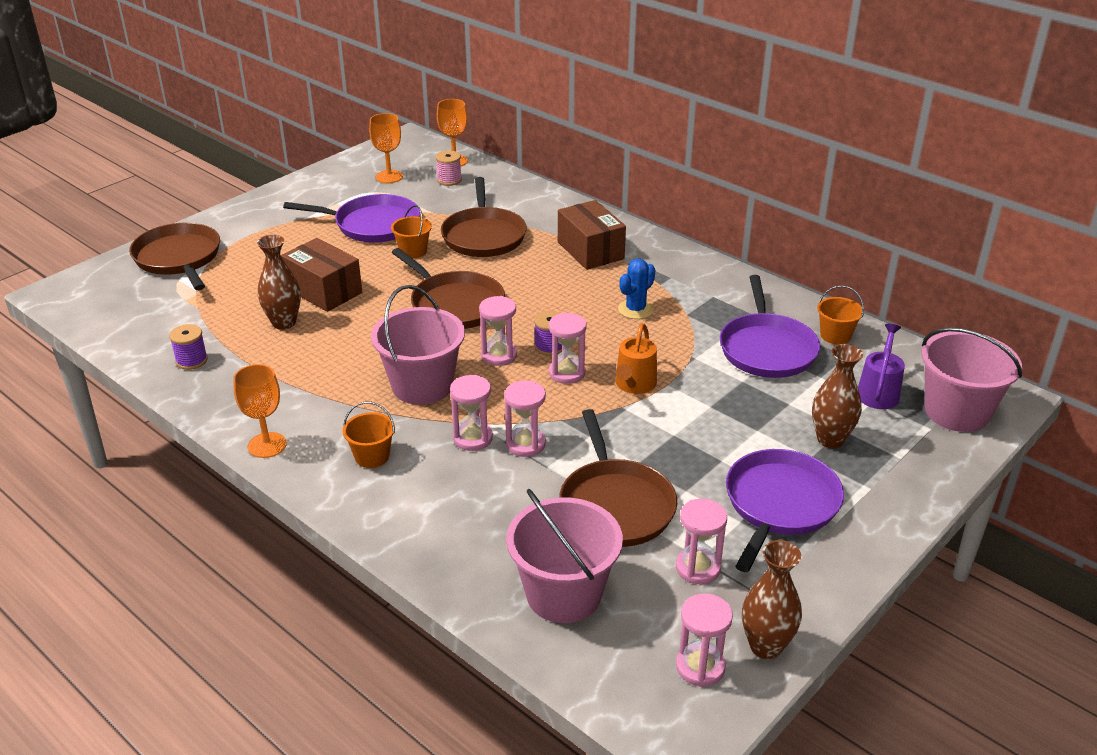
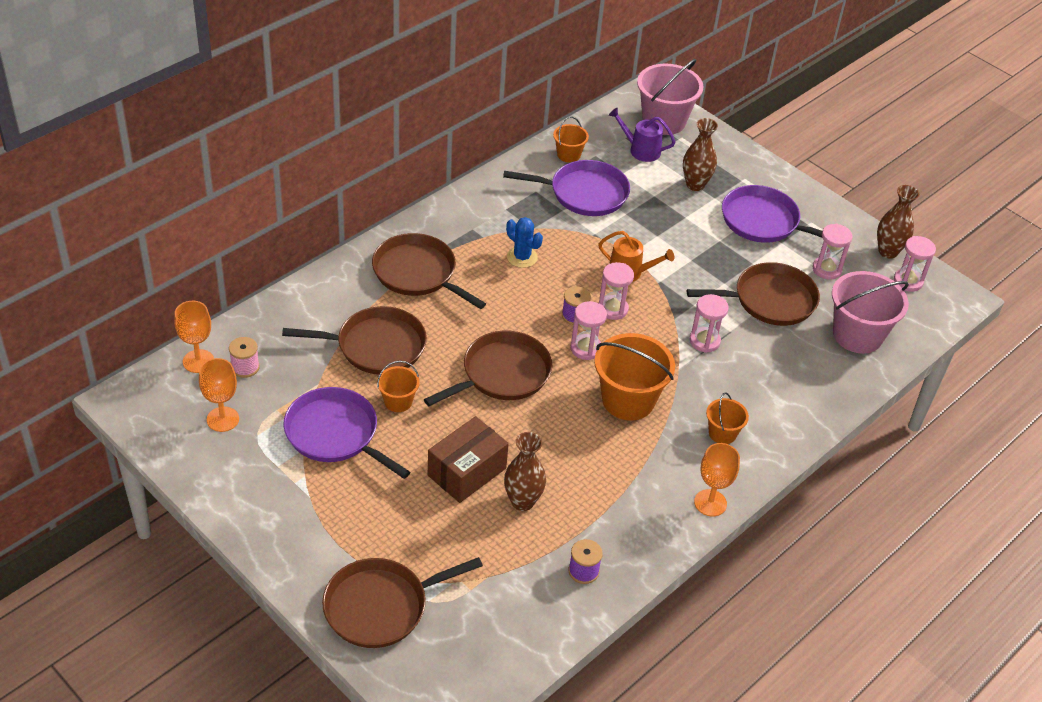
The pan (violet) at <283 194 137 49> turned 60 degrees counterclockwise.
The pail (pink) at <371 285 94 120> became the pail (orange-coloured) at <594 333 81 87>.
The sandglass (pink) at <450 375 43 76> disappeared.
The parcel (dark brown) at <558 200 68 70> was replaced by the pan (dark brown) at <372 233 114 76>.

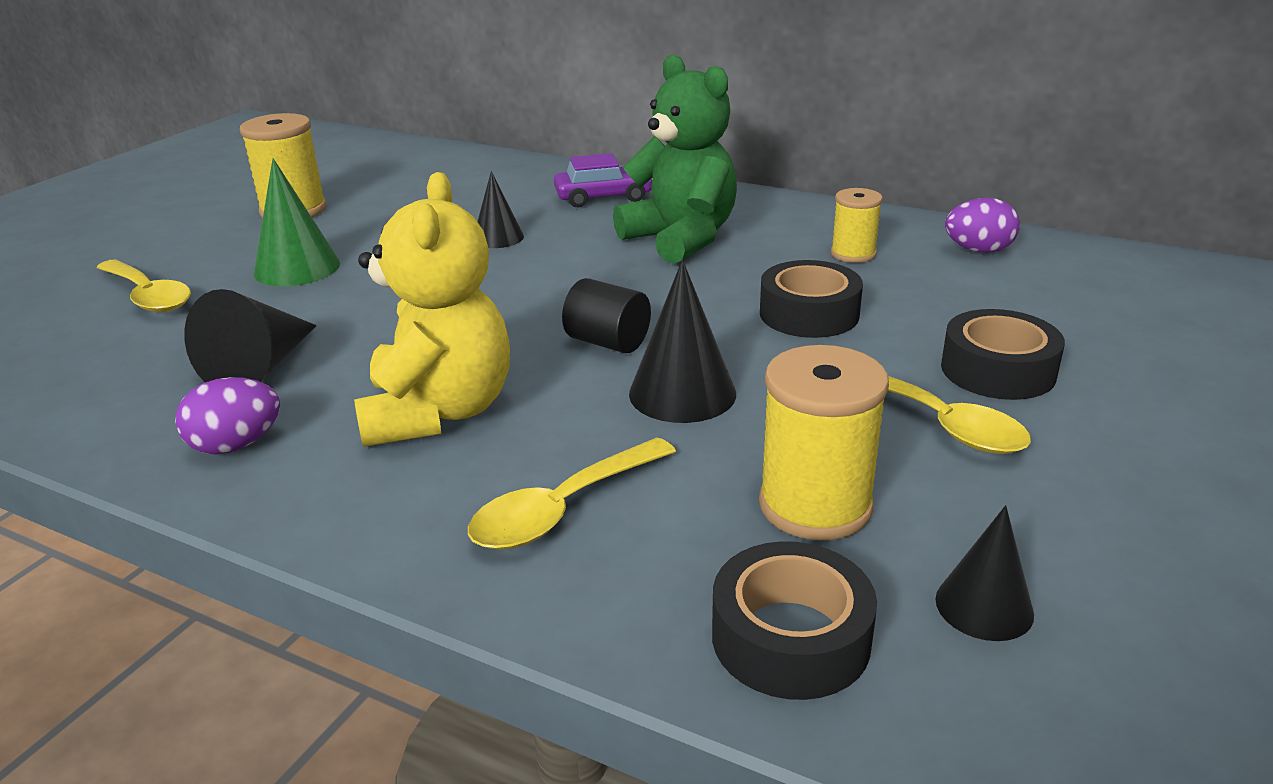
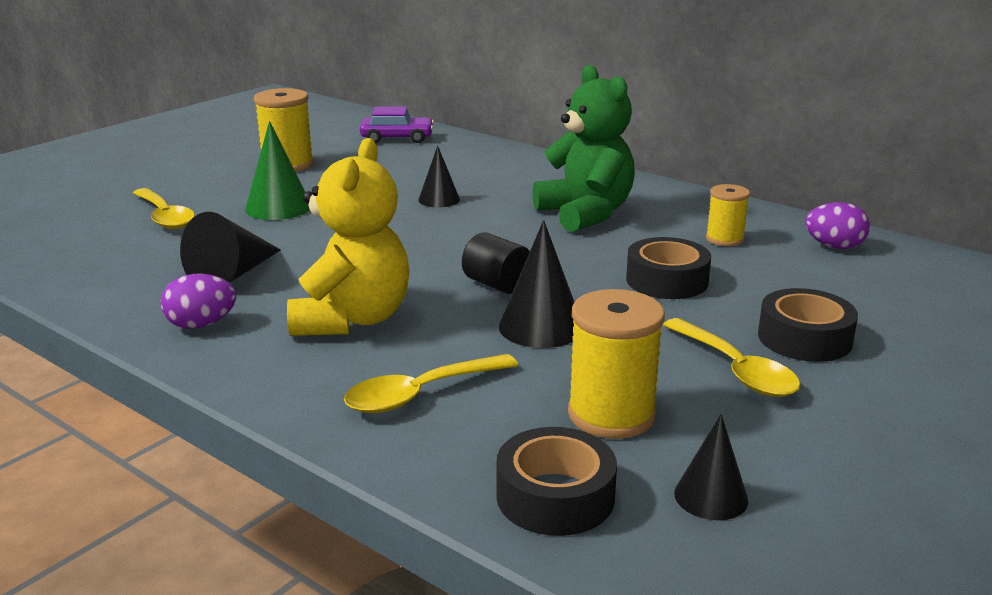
The toy car (violet) moved from <554 153 98 54> to <360 107 74 36>.

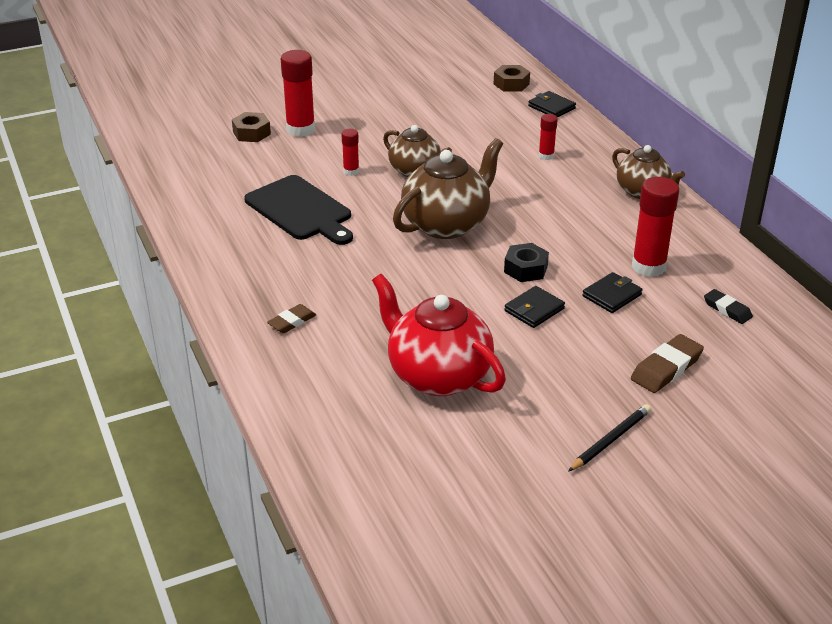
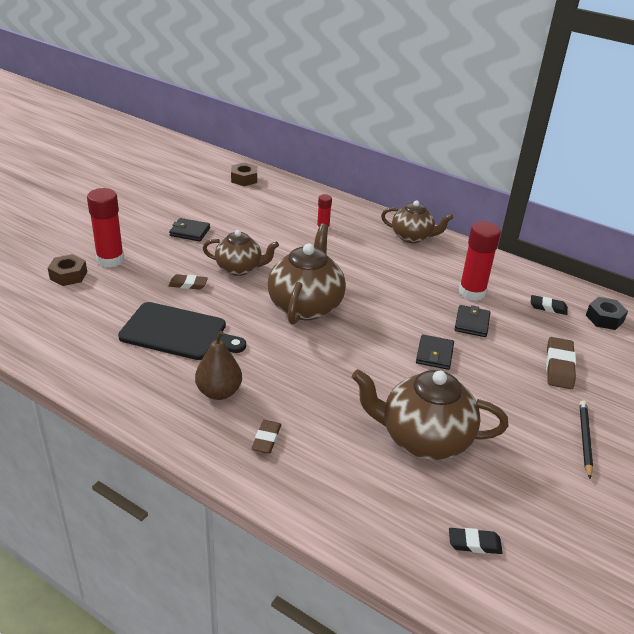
The glue (crimson) at <341 129 18 47> was replaced by the eraser (dark brown) at <169 274 39 16>.
The teapot (crimson) at <372 274 134 122> became the teapot (dark brown) at <352 369 156 91>.
The nut (black) moved from <504 243 45 39> to <586 297 42 33>.
The card wallet (black) moved from <528 91 48 27> to <169 218 41 23>.
The pear fruit (dark brown) at <195 331 47 69> appeared.
The eraser (black) at <449 528 54 26> appeared.

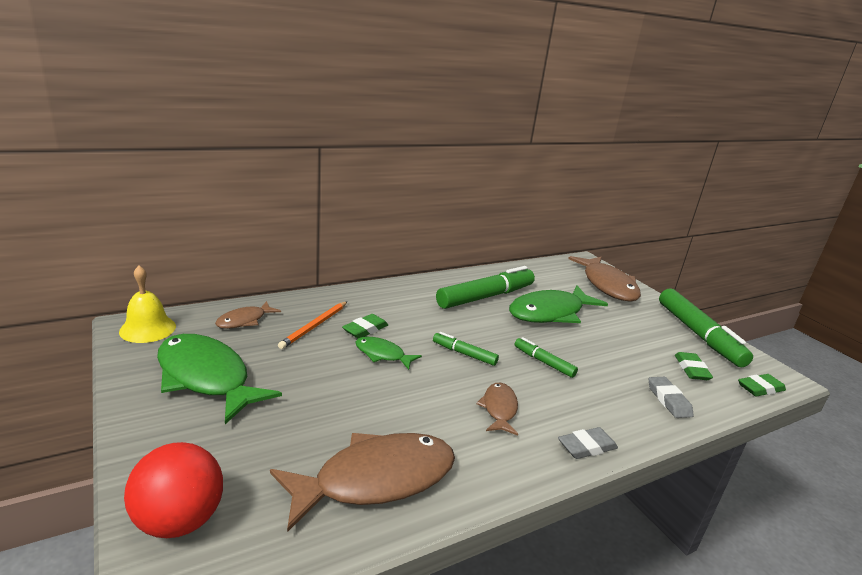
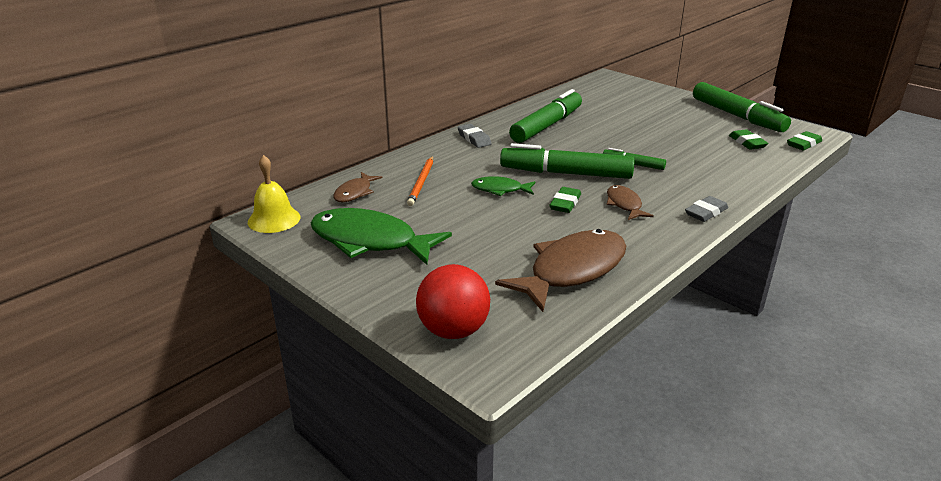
The eraser (emerald) moved from <342 314 46 24> to <549 187 32 26>.
The marker pen (emerald) at <433 332 66 34> changed to 2.05 times the size.
The toy fish (emerald) at <509 286 99 37> disappeared.
The toy fish (dark brown) at <568 256 73 46> disappeared.
The eraser (gray) moved from <649 377 45 41> to <458 124 33 24>.

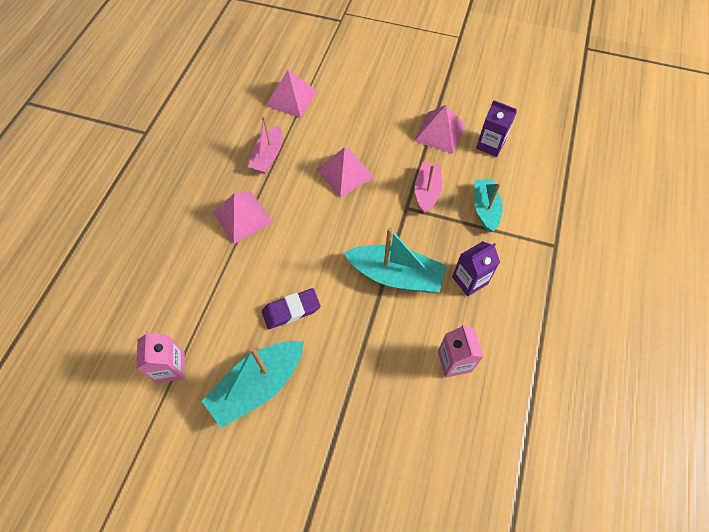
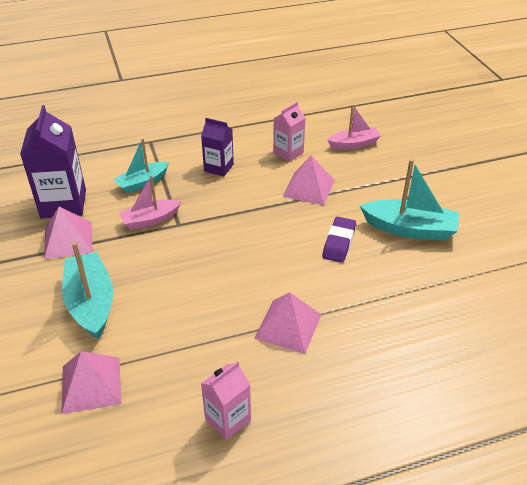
The juice carton (pink) moved from <136 331 49 52> to <201 361 50 79>.
The sailboat (pink) moved from <248 116 34 57> to <327 104 54 46>.
The eraser (violet) at <262 288 58 41> turned 75 degrees clockwise.
The pyramid shape (pink) moved from <316 147 58 51> to <282 156 53 50>.
The sailboat (teal) moved from <344 227 102 66> to <62 242 51 97>.
The juice carton (violet) at <476 100 41 57> changed to 1.71 times the size.

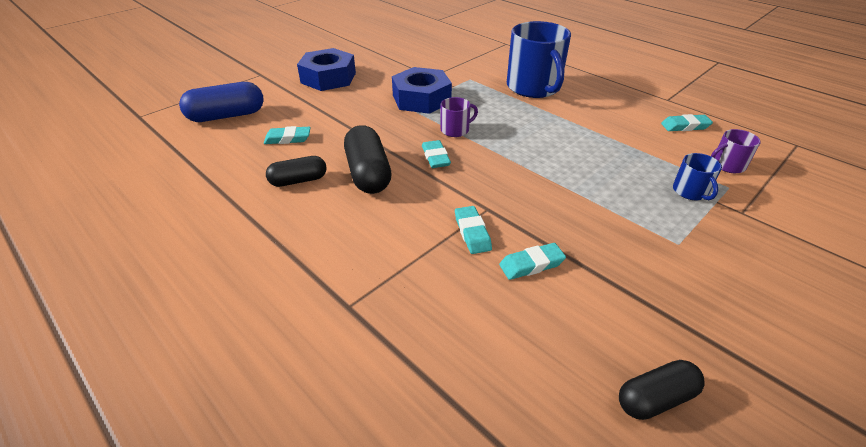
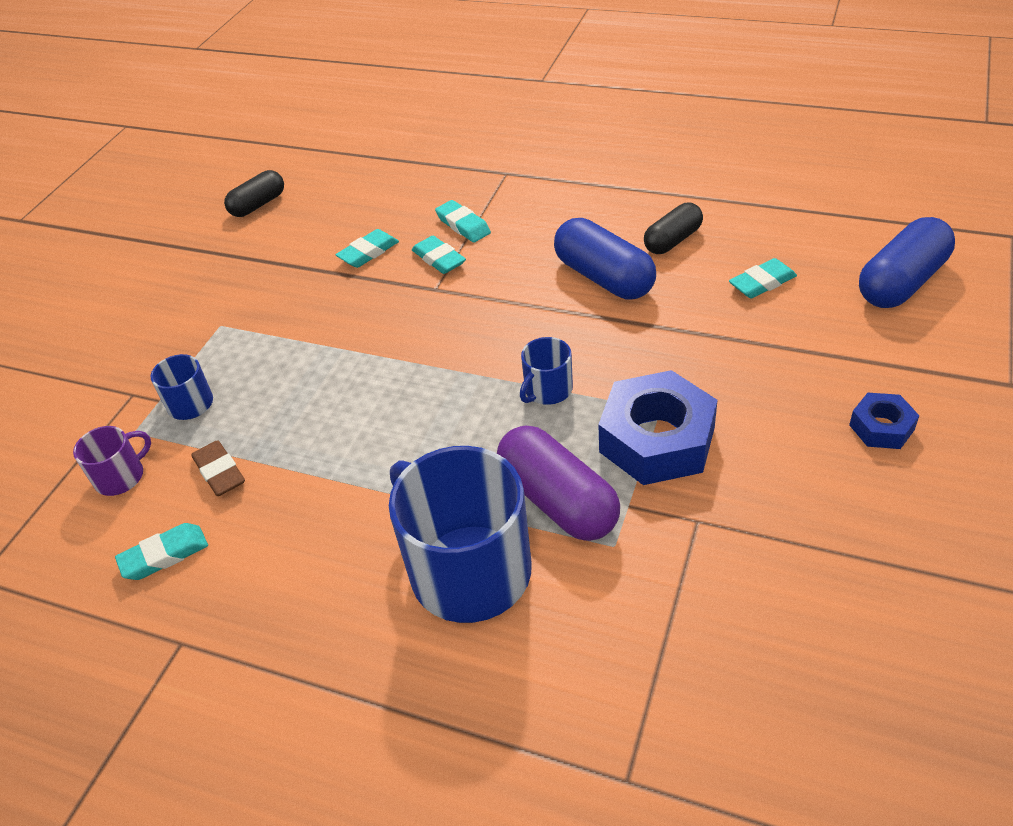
The nut (cobalt) at <297 48 59 43> changed to 0.51 times the size.
The pill (black) at <344 125 48 69> became the pill (cobalt) at <554 218 102 81>.
The eraser (teal) moved from <422 140 29 28> to <435 200 56 42>.
The coffee mug (violet) at <441 97 37 40> became the coffee mug (cobalt) at <520 337 53 68>.
The eraser (dark brown) at <191 440 54 56> appeared.
The pill (violet) at <497 425 123 116> appeared.

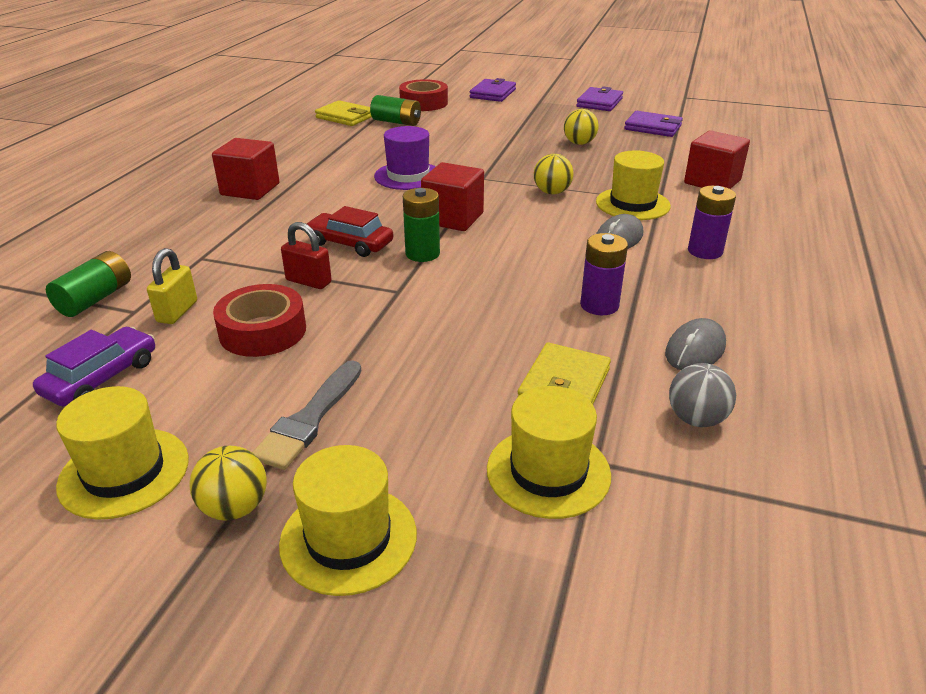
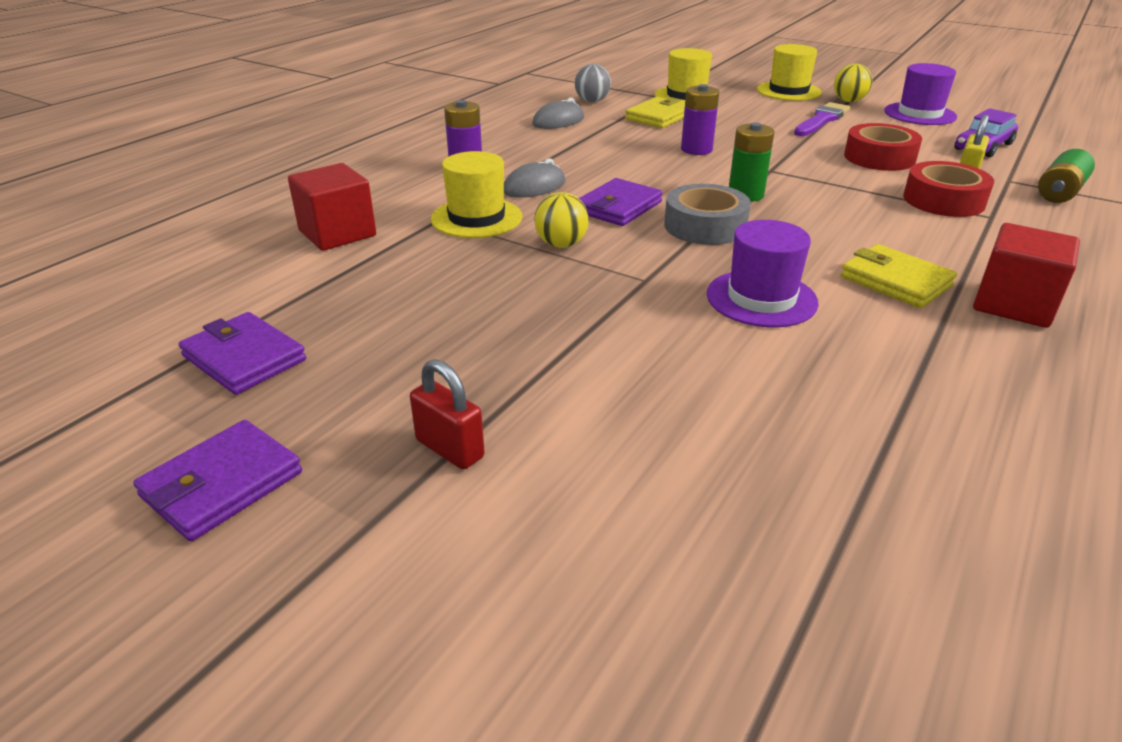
The tall hat (golden) at <56 386 133 134> became the tall hat (violet) at <884 63 73 62>.
The paint brush (gray) at <252 360 110 110> became the paint brush (violet) at <794 102 56 34>.
The padlock (crimson) moved from <281 222 51 67> to <410 359 75 111>.
The toy car (crimson) at <305 206 88 51> disappeared.
The card wallet (golden) moved from <315 100 57 26> to <841 244 116 64>.
The power cell (emerald) at <370 95 51 31> disappeared.
The roll of tape (crimson) moved from <399 79 49 32> to <903 161 91 56>.
The block (crimson) at <421 162 63 69> was replaced by the roll of tape (gray) at <664 184 87 61>.
The card wallet (violet) moved from <470 78 46 24> to <579 178 84 48>.
The sphere (golden) at <564 109 35 36> disappeared.
The power cell (violet) moved from <580 233 48 82> to <681 84 38 71>.

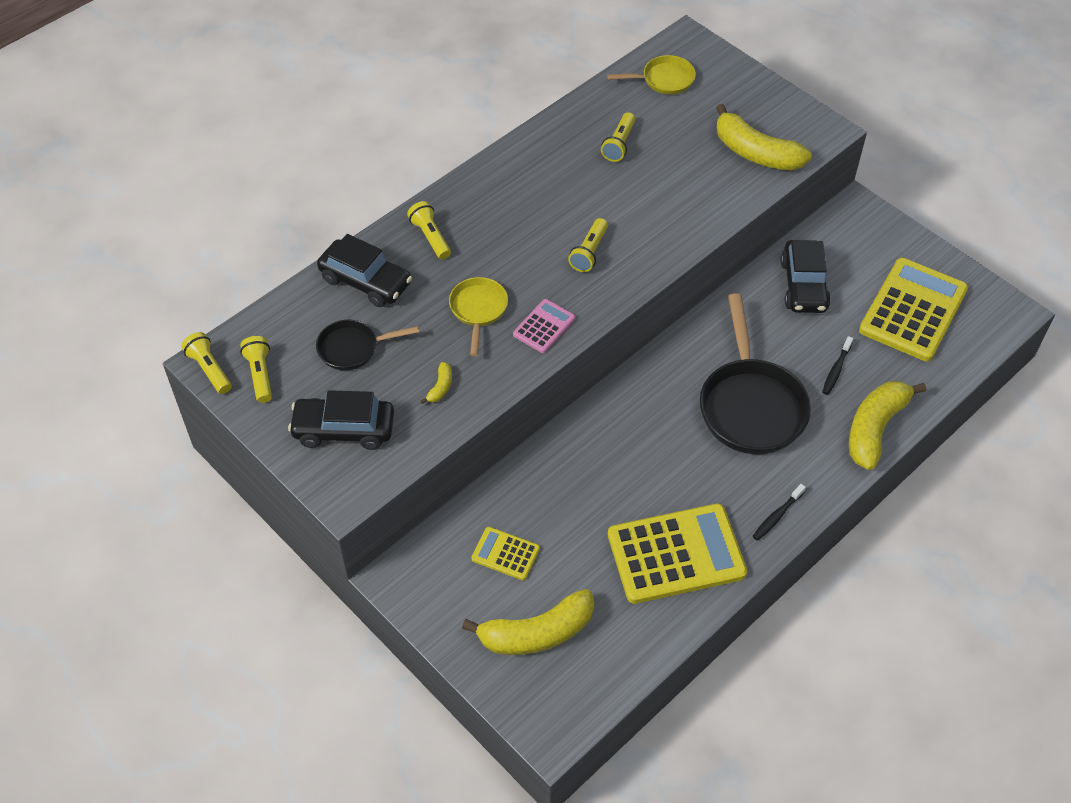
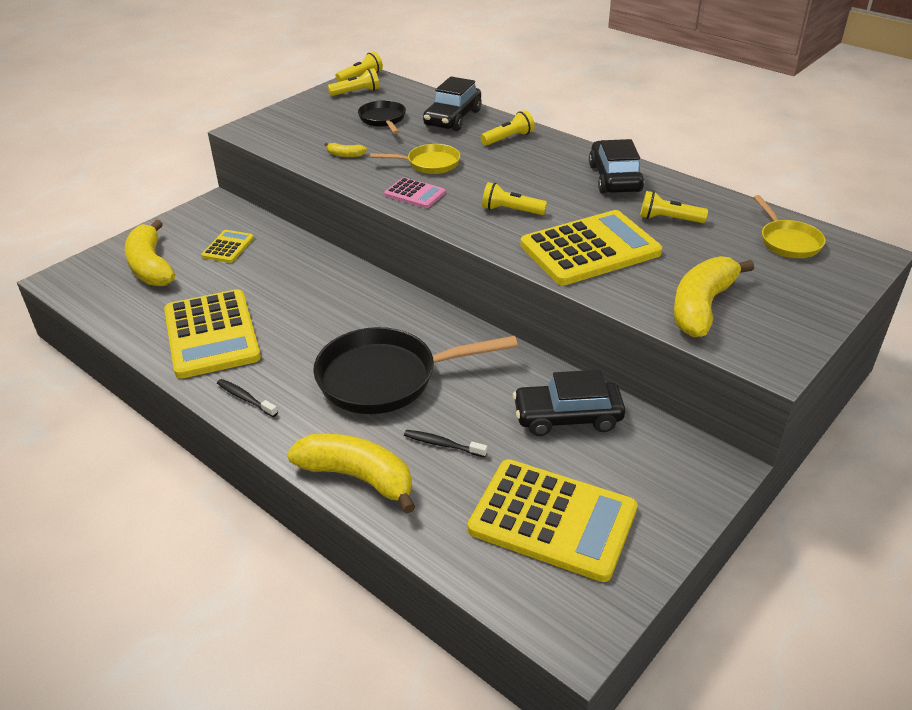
The toy car (black) moved from <288 390 106 60> to <589 139 55 54>.
The calculator (golden) at <520 210 142 75> appeared.

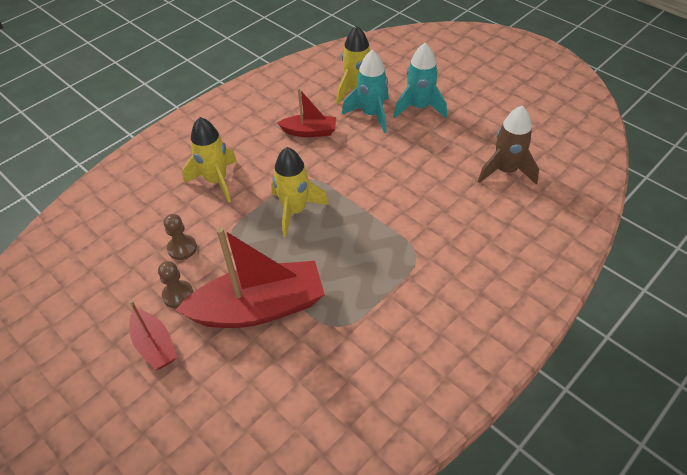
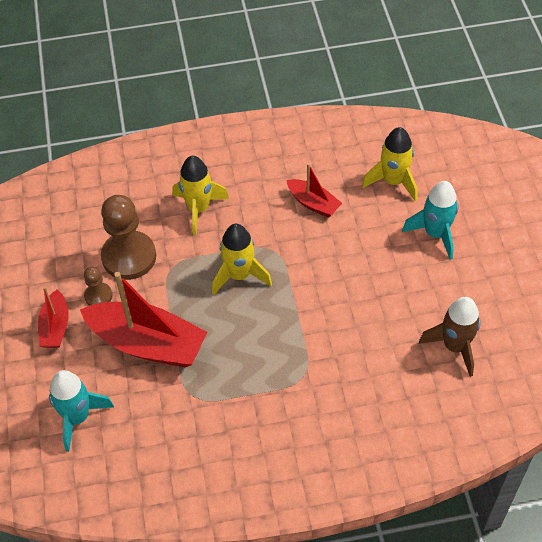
The game pawn (dark brown) at <164 214 33 46> changed to 2.01 times the size.
The toy rocket (teal) moved from <342 50 47 83> to <49 370 65 82>.

